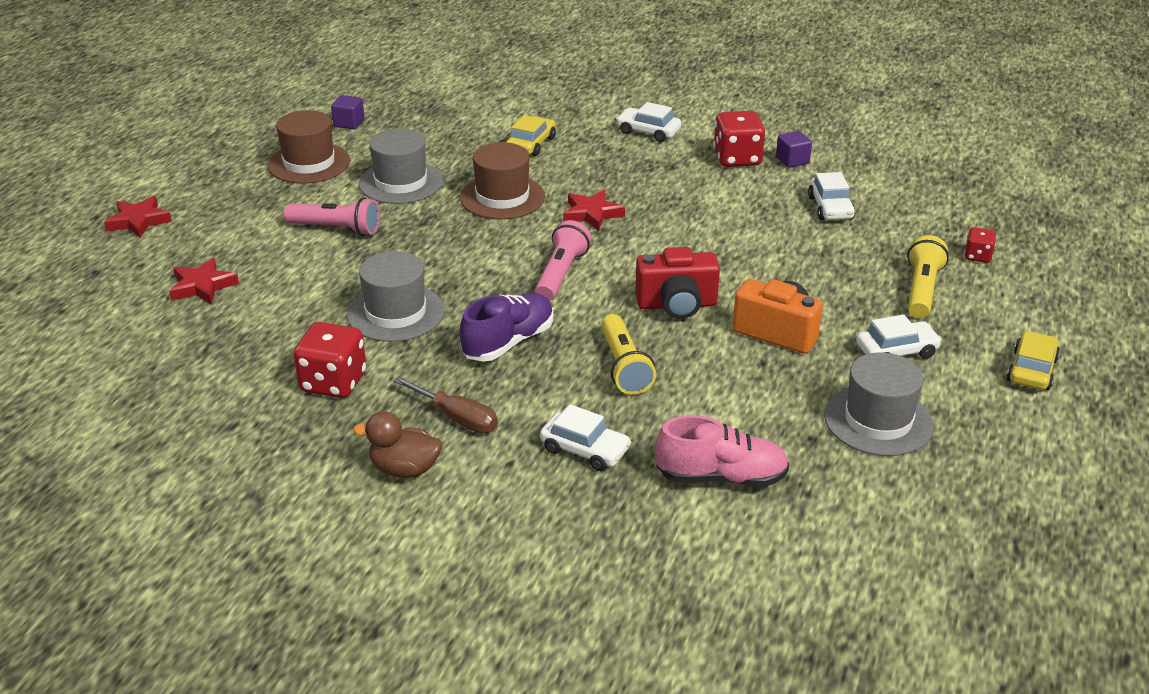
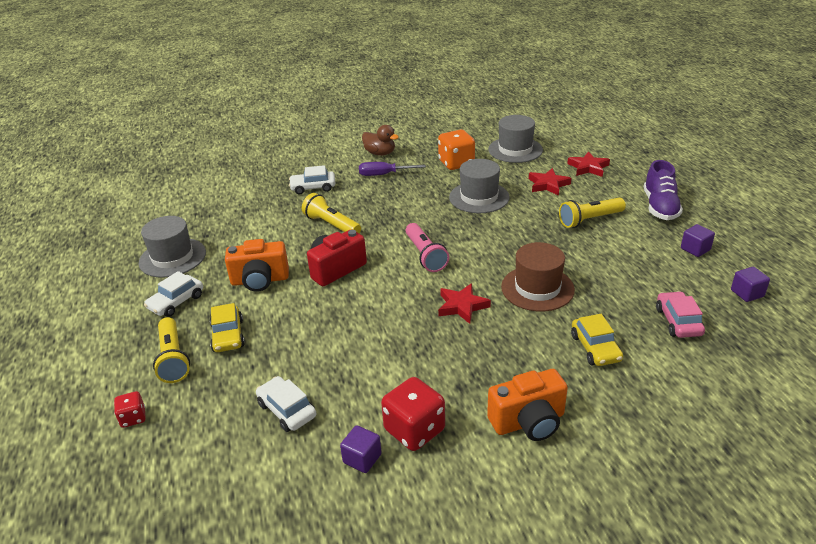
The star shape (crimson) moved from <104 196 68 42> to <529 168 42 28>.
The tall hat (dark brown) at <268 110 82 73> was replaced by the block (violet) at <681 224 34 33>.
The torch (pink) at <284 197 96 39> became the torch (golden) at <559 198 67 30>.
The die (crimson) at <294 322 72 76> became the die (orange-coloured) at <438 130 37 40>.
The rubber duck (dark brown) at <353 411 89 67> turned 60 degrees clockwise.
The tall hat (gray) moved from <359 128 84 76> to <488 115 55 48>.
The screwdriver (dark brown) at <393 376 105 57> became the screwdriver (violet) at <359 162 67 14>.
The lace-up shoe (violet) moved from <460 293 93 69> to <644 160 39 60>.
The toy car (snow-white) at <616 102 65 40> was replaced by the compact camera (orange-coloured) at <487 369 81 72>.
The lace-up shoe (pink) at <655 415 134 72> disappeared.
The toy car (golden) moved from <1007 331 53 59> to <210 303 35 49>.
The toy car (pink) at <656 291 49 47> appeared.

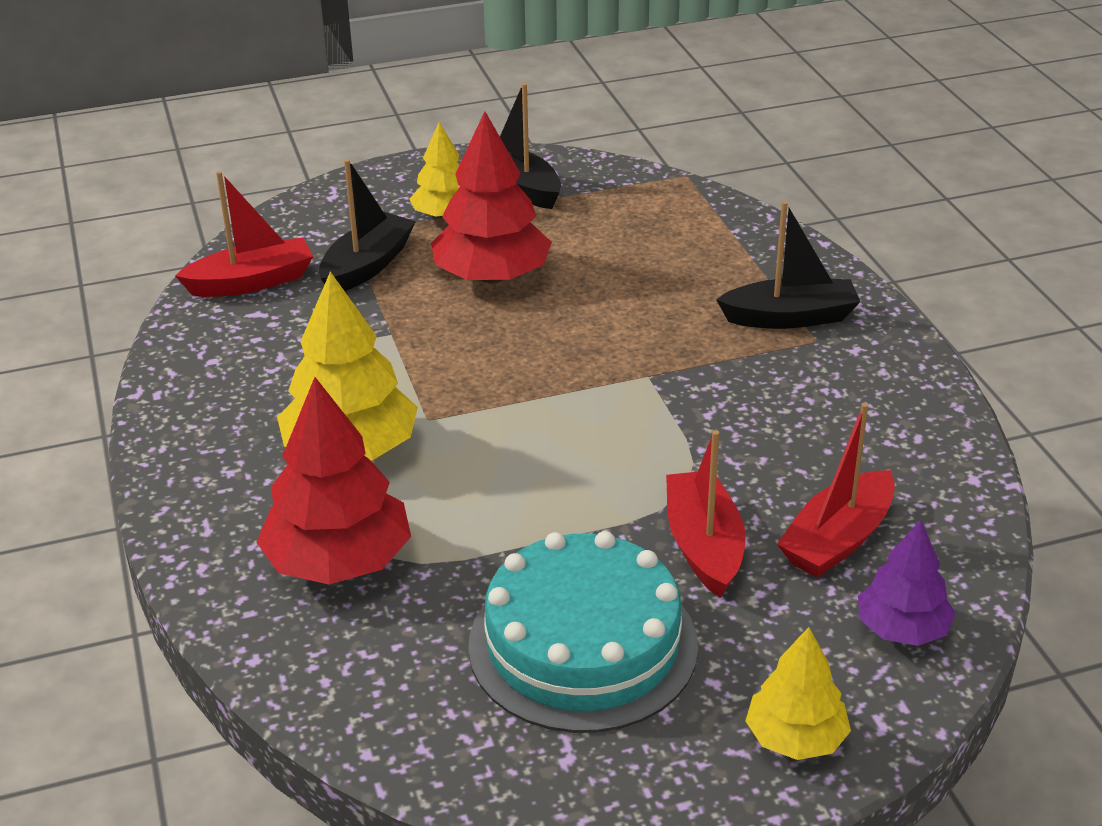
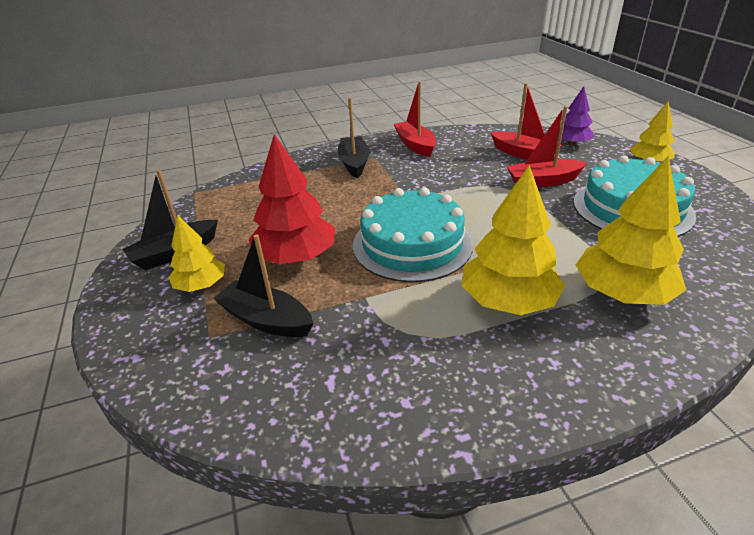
The sailboat (crimson) moved from <175 171 138 126> to <394 81 42 76>.
The fir tree (crimson) at <256 377 155 208> became the fir tree (golden) at <576 156 110 149>.
The gateau (teal) at <353 188 120 94> appeared.

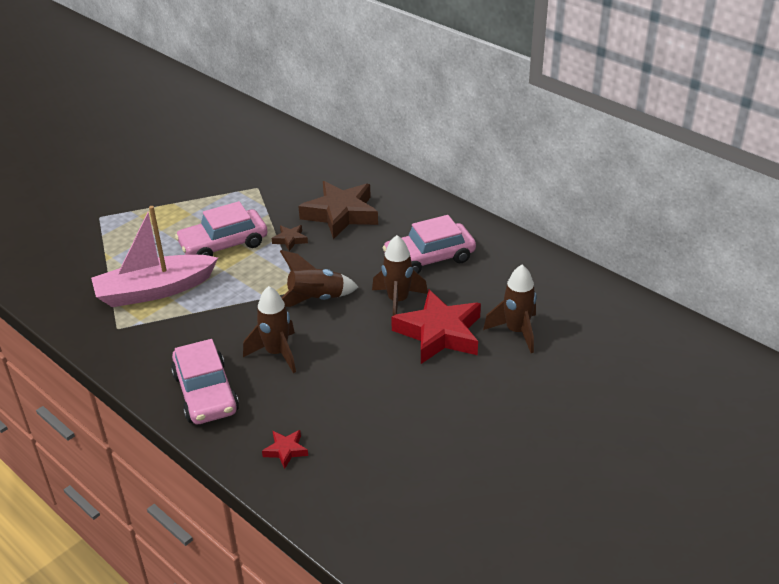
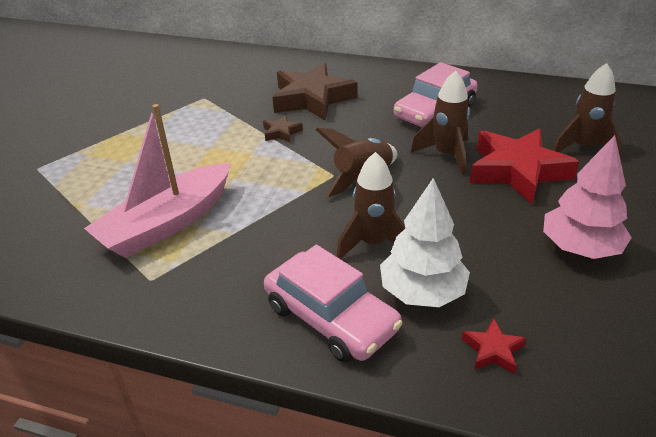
The toy car (pink) at <175 201 93 55> disappeared.
The fir tree (snow-white) at <380 178 90 129> appeared.
The fir tree (pink) at <543 135 89 124> appeared.

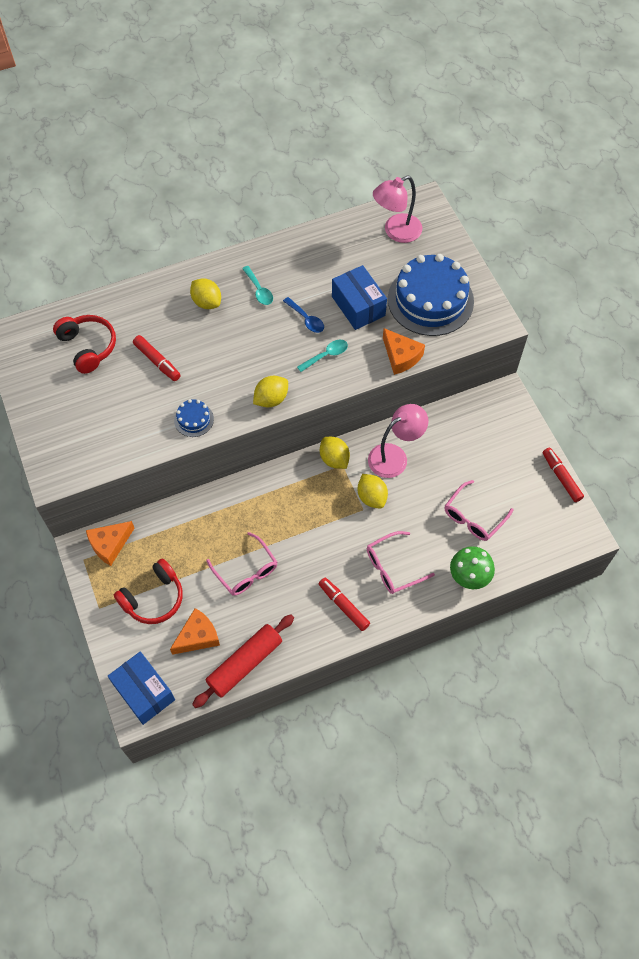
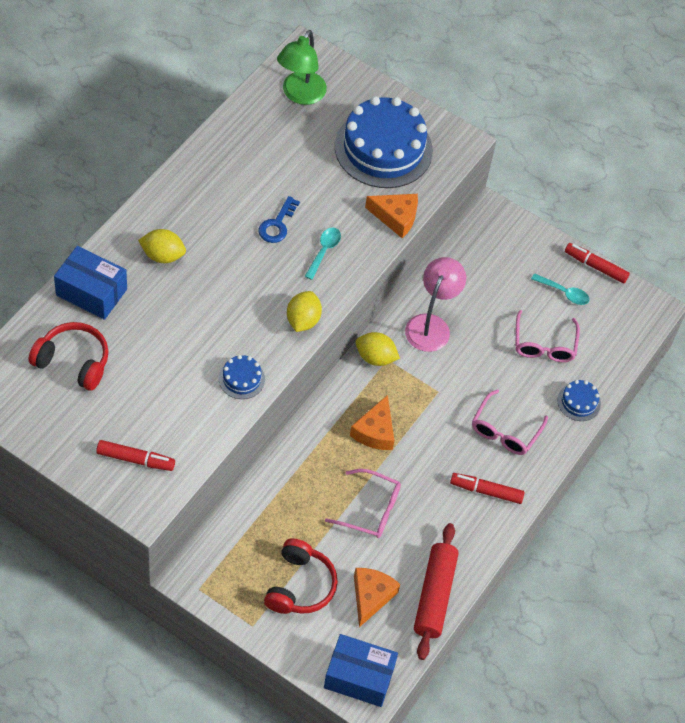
The piece of cheese (orange-coloured) moved from <86 521 48 45> to <350 395 45 55>.
The marker pen (crimson) moved from <133 335 48 46> to <96 440 79 31>.
The spoon (teal) moved from <242 266 31 39> to <531 273 59 32>.
The spoon (cobalt) at <283 297 41 36> was replaced by the key (cobalt) at <258 196 42 47>.
The parcel (cobalt) moved from <332 265 55 65> to <54 246 73 74>.
The toy lemon (golden) at <358 474 30 34> disappeared.
The desk lamp (pink) at <373 176 49 67> became the desk lamp (emerald) at <277 30 50 75>.
The toadstool (emerald) at <450 546 45 43> was replaced by the gateau (cobalt) at <558 380 43 41>.

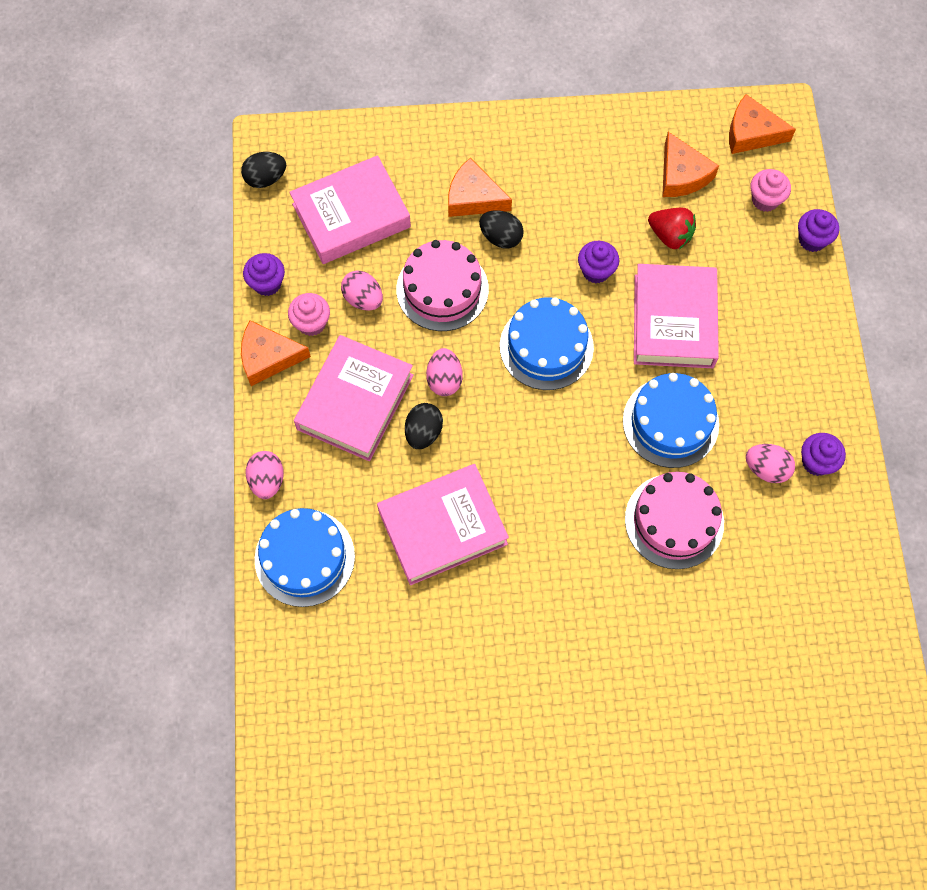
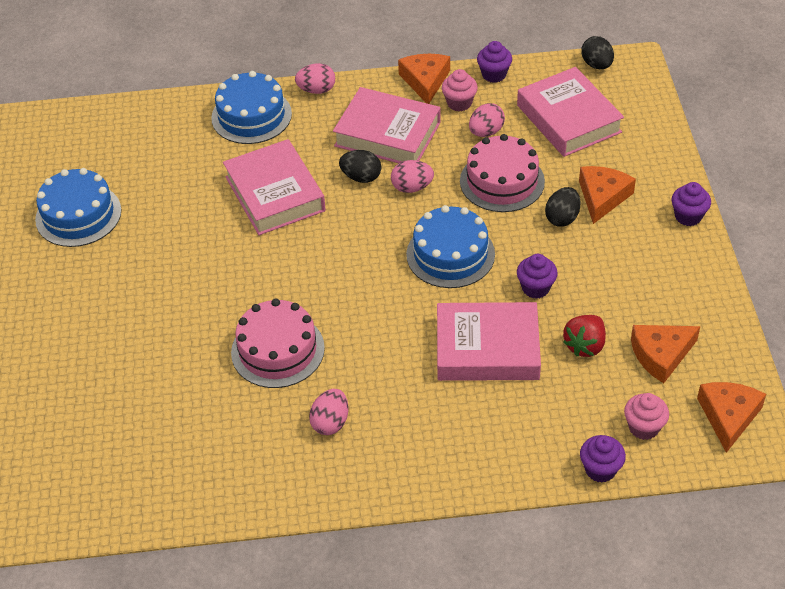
The gateau (cobalt) moved from <623 373 96 95> to <35 168 86 79>.
The cupcake (violet) moved from <801 433 45 43> to <672 182 39 44>.

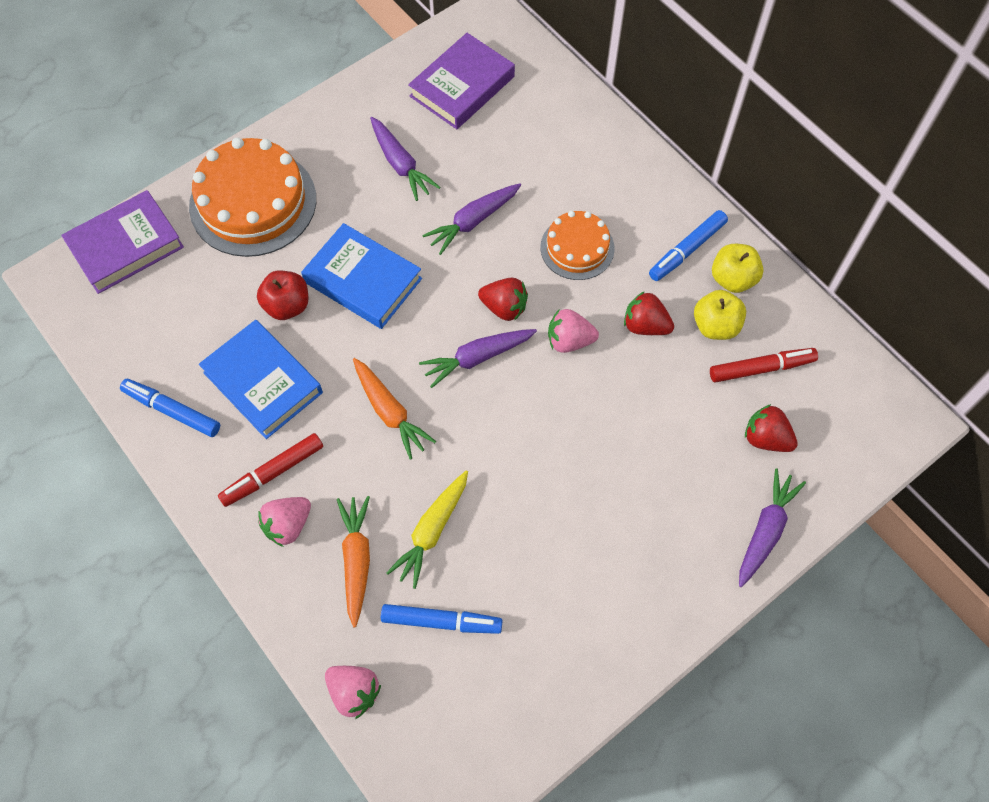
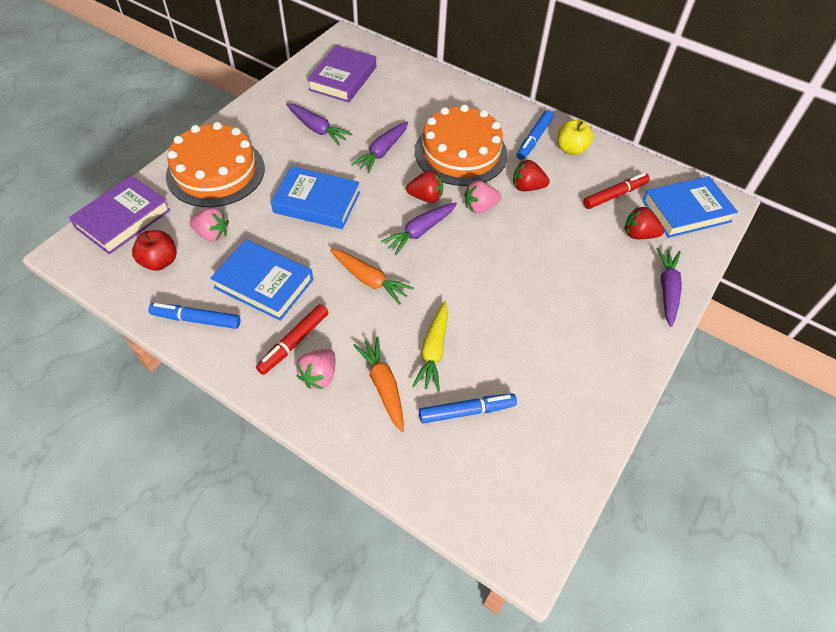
The toy apple (crimson) moved from <257 271 51 49> to <132 230 45 41>.
The toy strawberry (pink) moved from <325 666 56 53> to <189 207 40 35>.
The gateau (orange-coloured) at <541 211 74 69> changed to 1.74 times the size.
The toy apple (golden) at <694 290 52 50> disappeared.
The hardcover (cobalt) at <642 176 96 62> appeared.

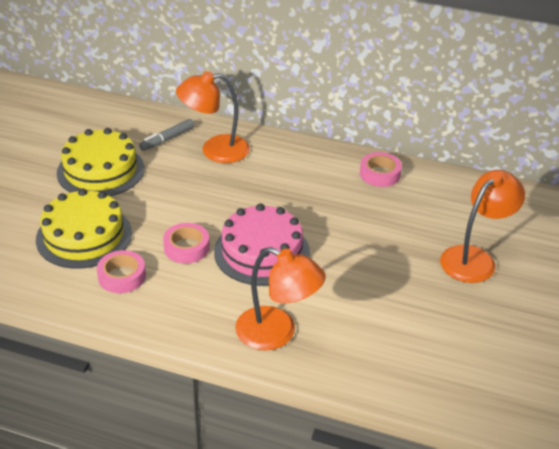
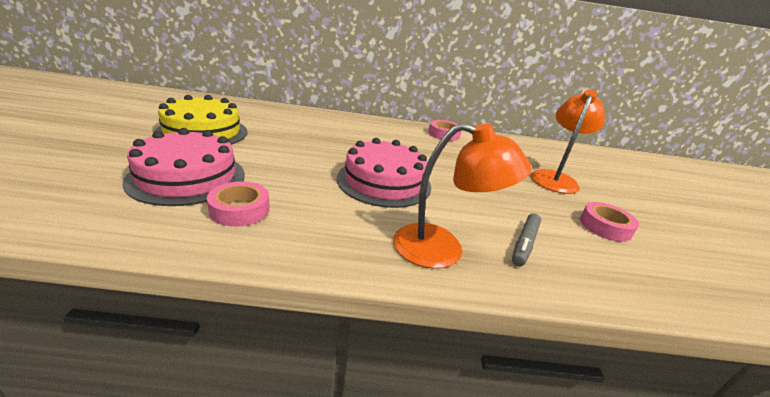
The gateau (golden) at <36 188 96 81> became the gateau (pink) at <122 128 123 78>.
The marker pen (gray) moved from <139 119 55 32> to <512 214 29 52>.
The roll of tape (pink) moved from <163 223 47 40> to <580 202 59 40>.
The desk lamp (orange-coloured) at <176 71 74 92> disappeared.

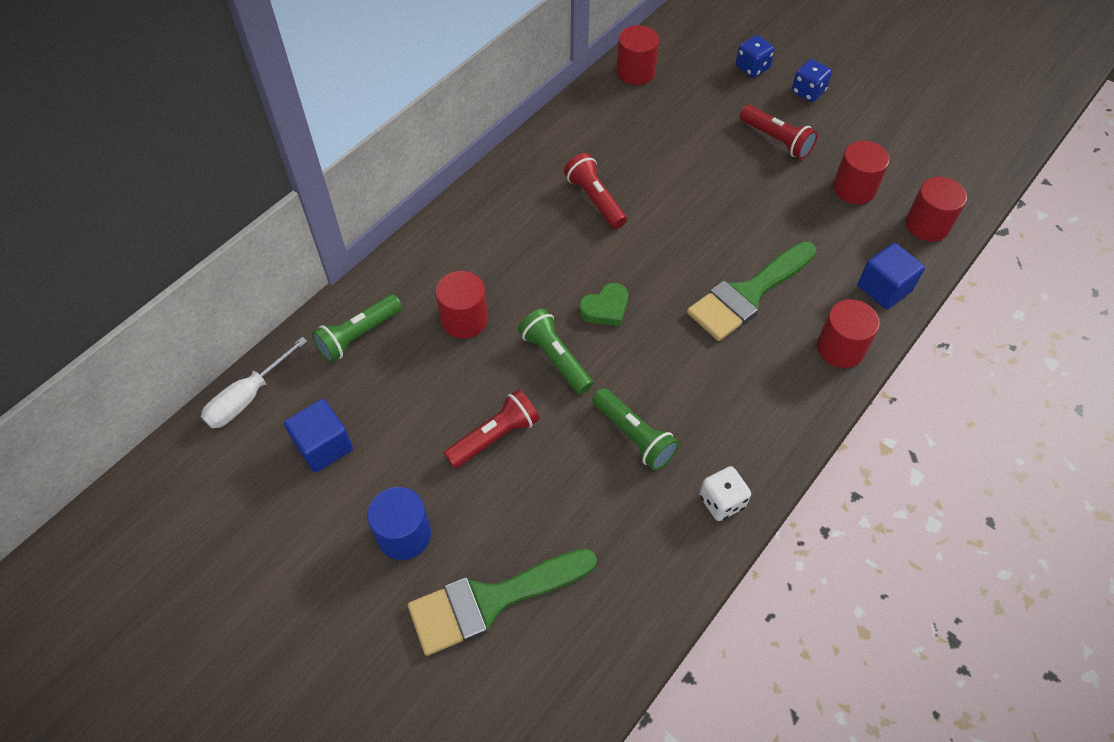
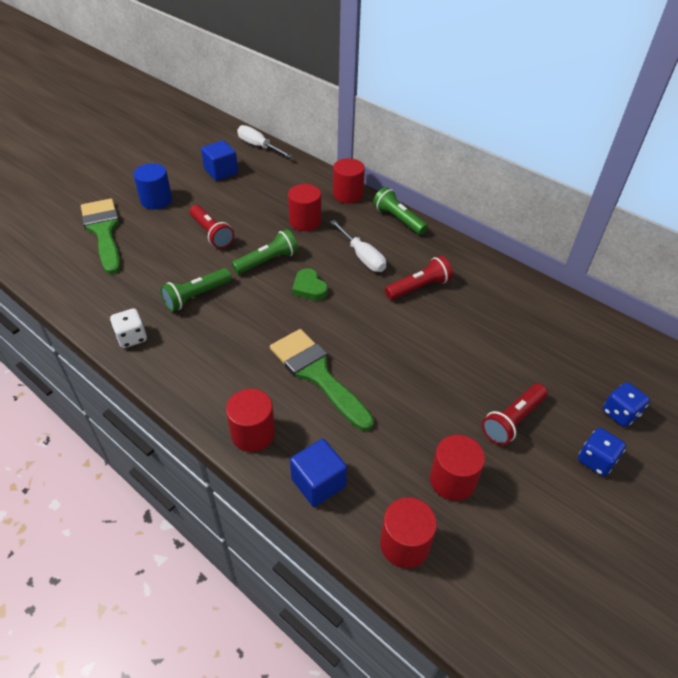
The torch (emerald) moved from <312 294 90 69> to <373 187 55 48>.
The cylinder (crimson) moved from <616 25 43 60> to <333 158 32 45>.
The screwdriver (snow-white) at <330 220 56 52> appeared.

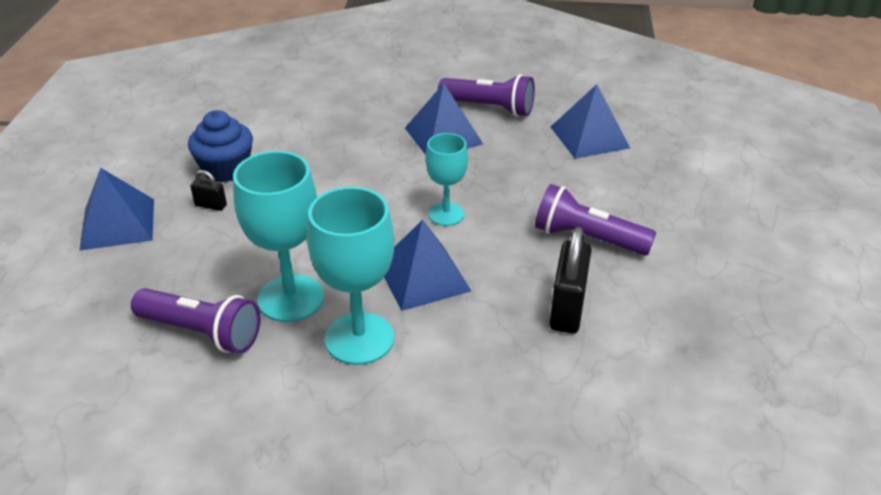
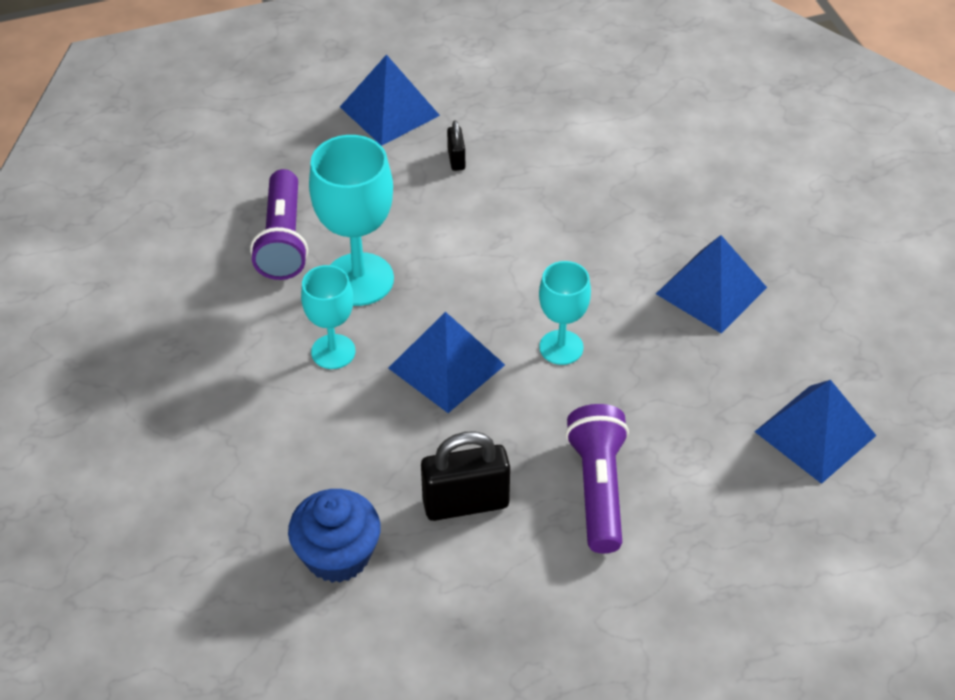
The cupcake (cobalt) moved from <188 110 65 72> to <288 489 93 94>.
The chalice (teal) at <307 187 87 178> changed to 0.61 times the size.
The torch (violet) at <438 74 97 43> disappeared.

